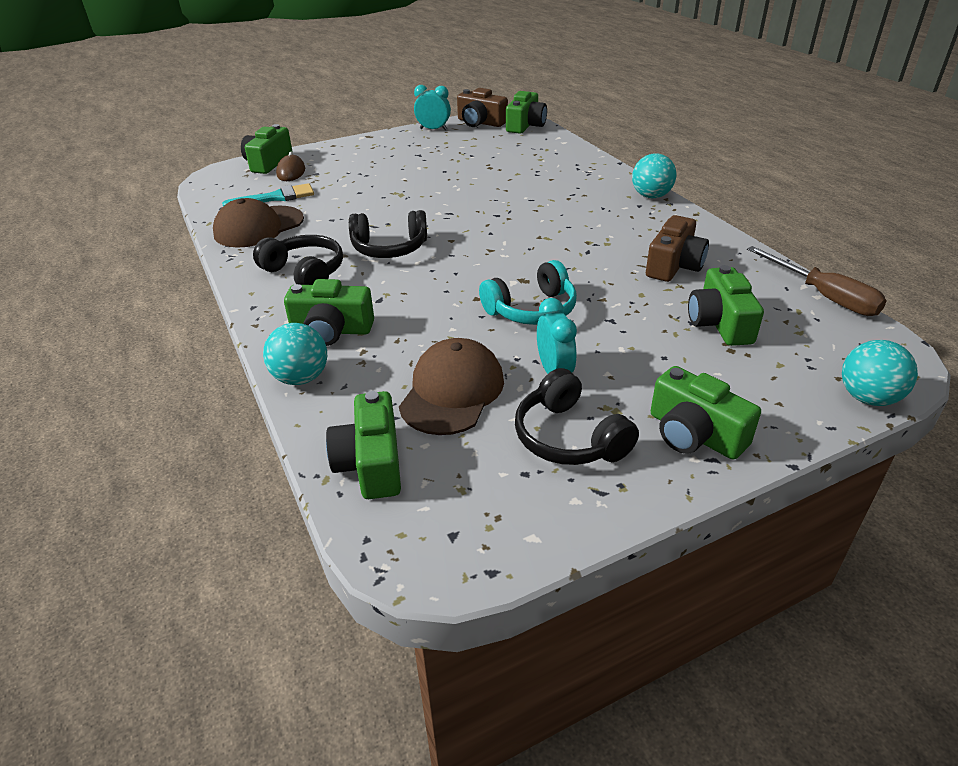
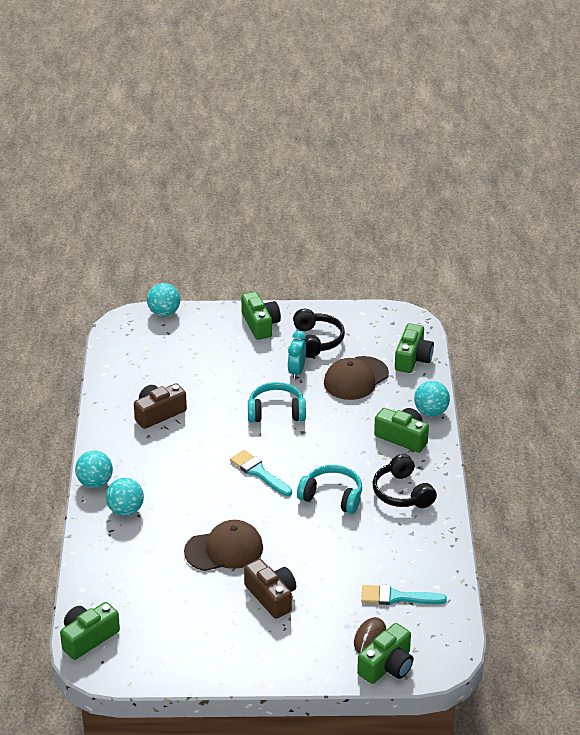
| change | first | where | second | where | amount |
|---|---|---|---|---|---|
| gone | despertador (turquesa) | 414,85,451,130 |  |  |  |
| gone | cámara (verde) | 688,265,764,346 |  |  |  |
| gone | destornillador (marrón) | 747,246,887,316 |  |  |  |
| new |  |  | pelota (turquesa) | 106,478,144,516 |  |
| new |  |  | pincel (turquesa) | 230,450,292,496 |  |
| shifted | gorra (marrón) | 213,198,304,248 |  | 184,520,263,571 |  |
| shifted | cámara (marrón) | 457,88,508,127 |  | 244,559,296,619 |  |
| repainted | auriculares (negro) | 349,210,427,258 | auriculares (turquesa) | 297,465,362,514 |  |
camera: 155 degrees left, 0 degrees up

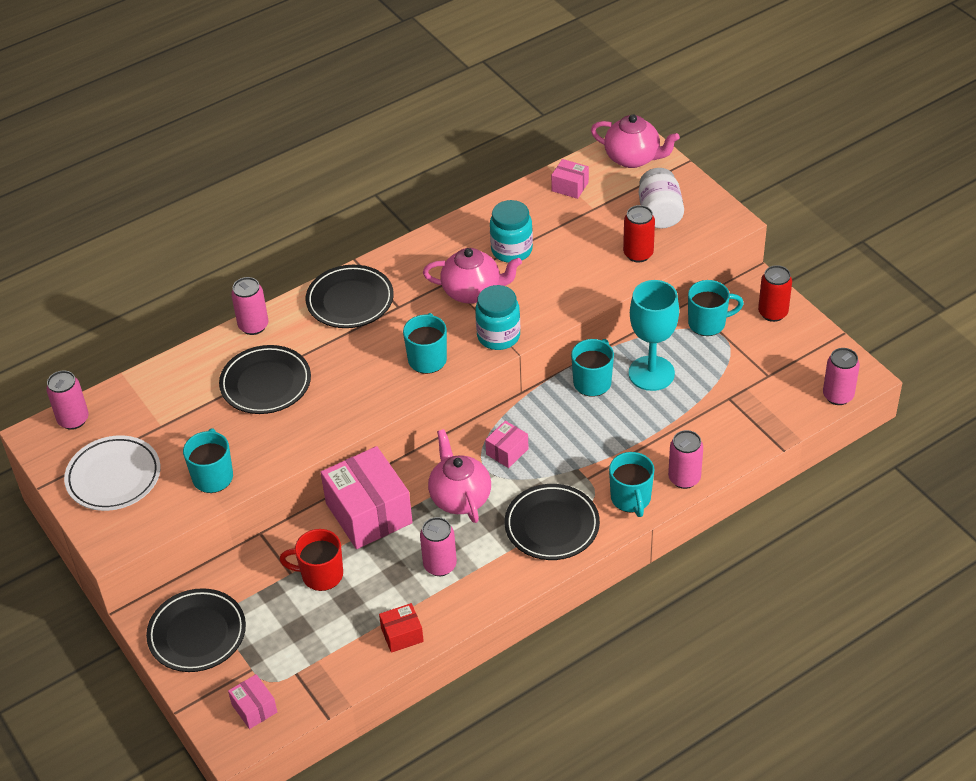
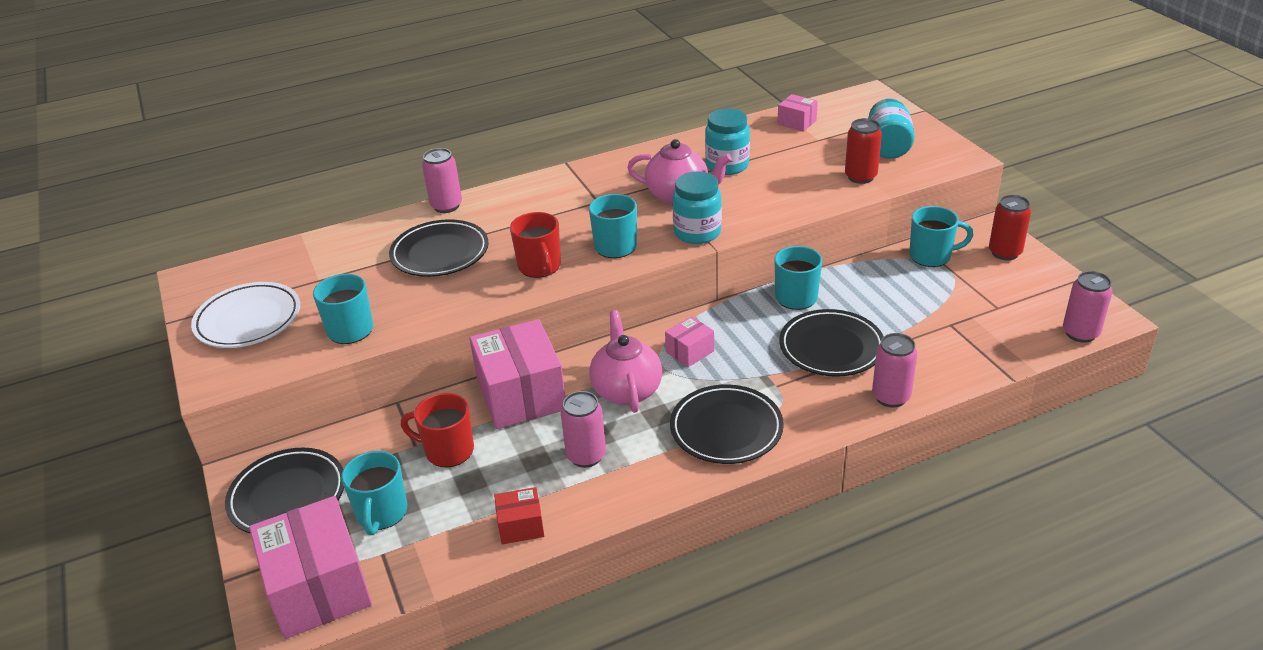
| change | first | where | second | where | amount |
|---|---|---|---|---|---|
| gone | lata (rosa) | 46,371,89,430 |  |  |  |
| gone | tetera (rosa) | 591,114,680,168 |  |  |  |
| gone | copa (turquesa) | 629,280,679,391 |  |  |  |
| new |  |  | taza (rojo) | 510,212,561,278 |  |
| shifted | plato (negro) | 306,265,394,328 |  | 779,309,884,377 |  |
| shifted | taza (turquesa) | 609,452,654,517 |  | 341,451,407,535 |  |
| repainted | tarro (blanco) | 639,168,684,228 | tarro (turquesa) | 868,99,915,159 |  |
| scaled | caja (rosa) | 228,674,277,729 |  | 249,496,372,639 | x2.10 |
camera: 10 degrees right, 10 degrees down

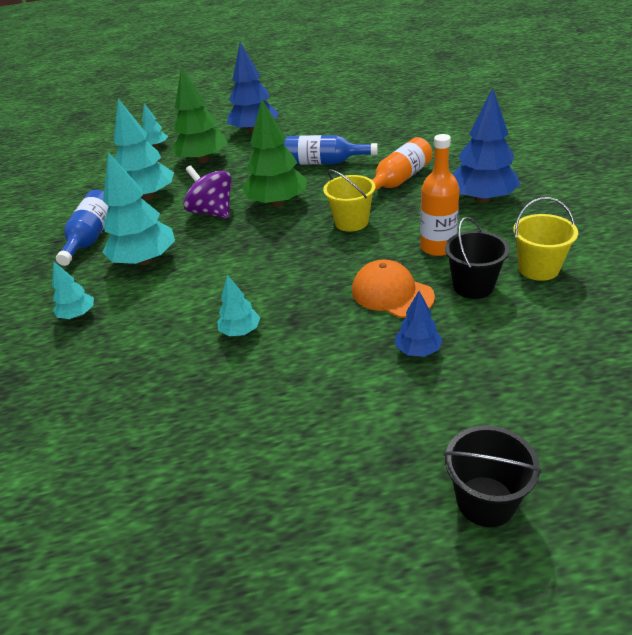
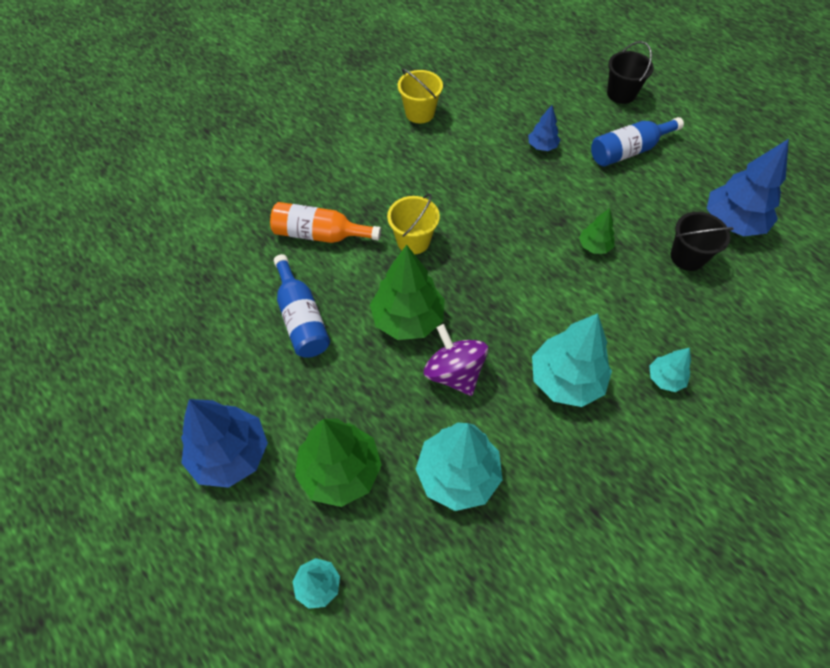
| change | first | where | second | where | amount |
|---|---|---|---|---|---|
| gone | gorra (naranja) | 352,260,435,318 |  |  |  |
| gone | botella (naranja) | 420,134,460,256 |  |  |  |
| shifted | botella (azul) | 56,190,109,266 |  | 591,117,684,167 |  |
| shifted | balde (negro) | 445,217,509,299 |  | 671,212,734,271 |  |
| shifted | árbol (azul) | 453,88,520,203 |  | 707,139,789,236 |  |
| repainted | árbol (turquesa) | 217,275,260,336 | árbol (verde) | 579,208,615,254 |  |
| rotated | peonza (morado) | 183,165,232,218 |  | 424,324,488,396 | 135 degrees clockwise |
camera: 125 degrees left, 20 degrees up

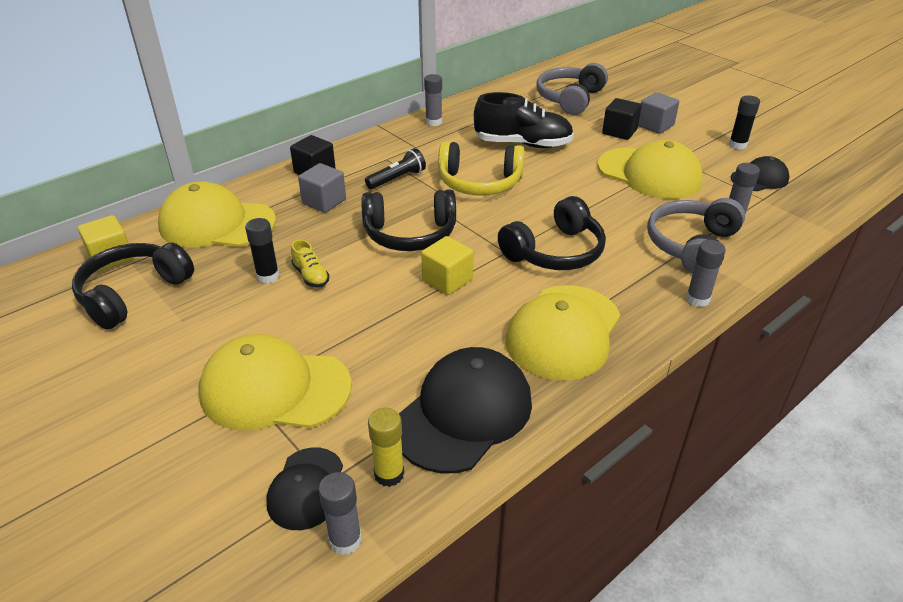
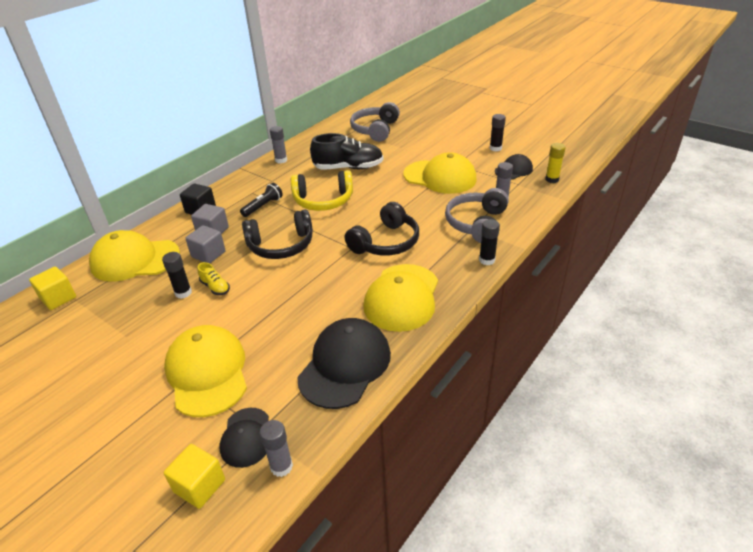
| change | first | where | second | where | amount |
|---|---|---|---|---|---|
| gone | auriculares (negro) | 72,243,194,330 |  |  |  |
| gone | cubo (negro) | 602,98,642,140 |  |  |  |
| shifted | barra de pegamento (amarillo) | 368,408,404,487 |  | 545,143,566,183 |  |
| shifted | cubo (amarillo) | 421,236,473,295 |  | 164,444,225,509 |  |
| shifted | cubo (gris) | 638,92,679,134 |  | 185,225,226,264 |  |
| repainted | barra de pegamento (gris) | 686,240,726,307 | barra de pegamento (negro) | 479,219,500,265 |  |
| rotated | gorra (amarillo) | 199,334,352,430 |  | 164,325,247,417 | 75 degrees clockwise |
camera: 10 degrees left, 0 degrees up

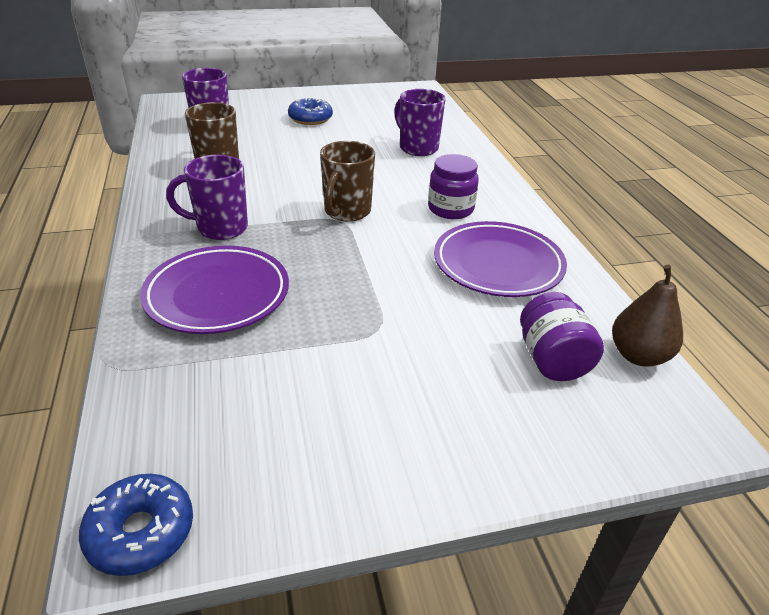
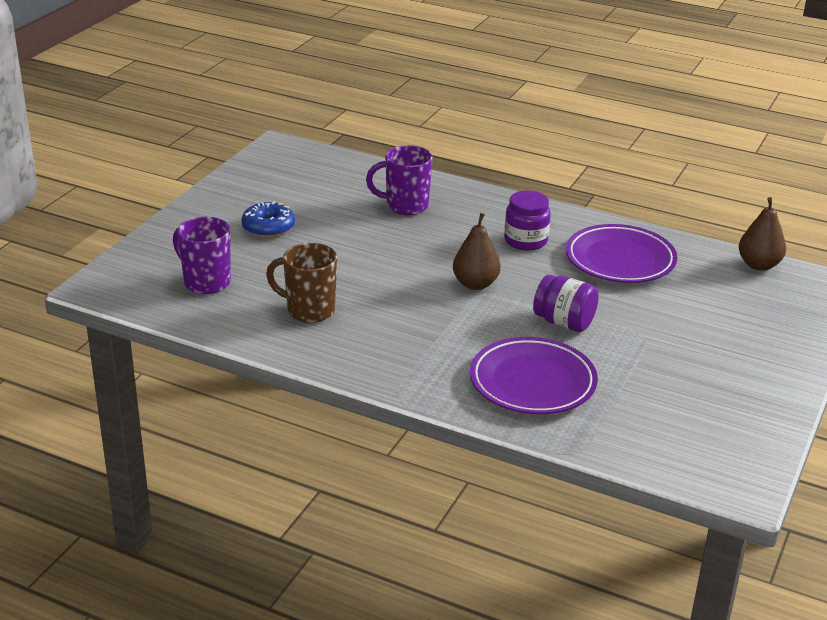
| change | first | where | second | where | amount |
|---|---|---|---|---|---|
| gone | rosquilla (azul) | 79,474,193,576 |  |  |  |
| gone | taza (morado) | 166,155,248,240 |  |  |  |
| shifted | tarro (morado) | 520,292,604,381 |  | 533,275,599,332 |  |
| swapped | taza (marrón) | 320,141,375,222 | pera (marrón) | 453,213,501,290 |  |
camera: 50 degrees left, 5 degrees down

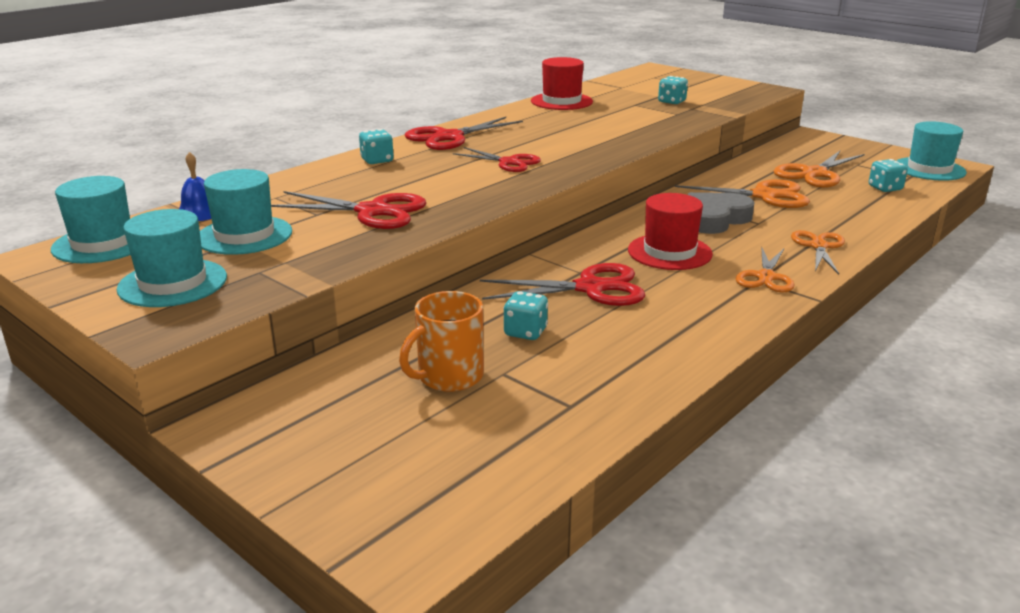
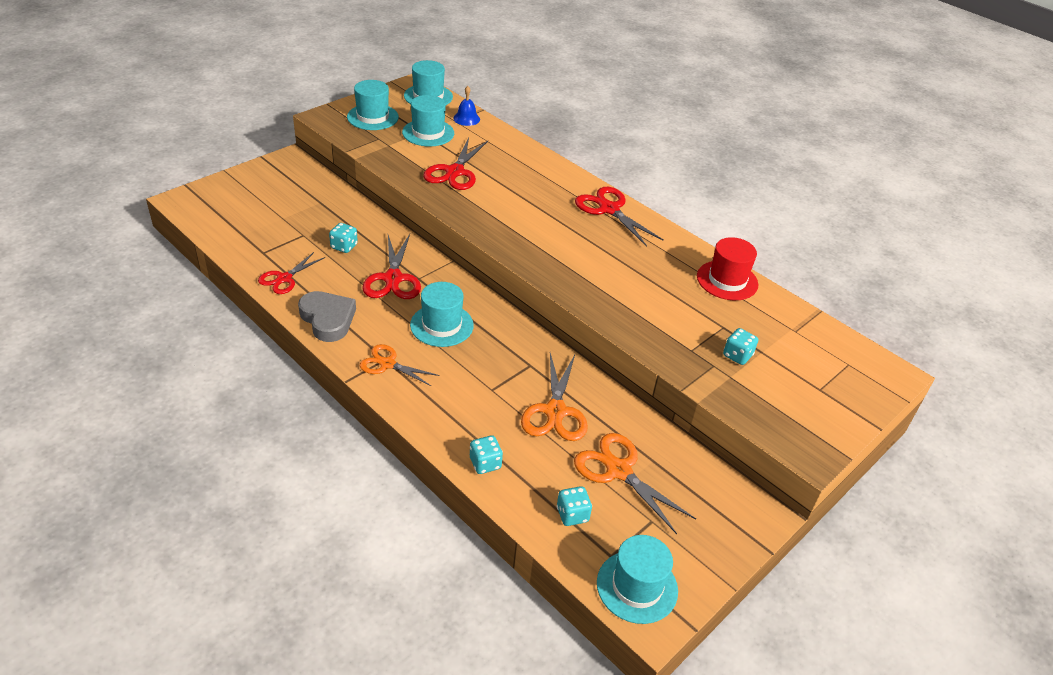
| change | first | where | second | where | amount |
|---|---|---|---|---|---|
| gone | taza (naranja) | 399,291,484,392 |  |  |  |
| gone | tijeras (naranja) | 791,230,845,274 |  |  |  |
| shifted | dado (turquesa) | 359,129,394,164 |  | 470,435,503,474 |  |
| shifted | tijeras (rojo) | 453,147,541,172 |  | 258,252,325,294 |  |
| shifted | corazón (gris) | 688,192,754,234 |  | 298,291,356,342 |  |
| repainted | sombrero (rojo) | 628,193,713,270 | sombrero (turquesa) | 410,282,474,347 |  |
camera: 90 degrees right, 15 degrees up

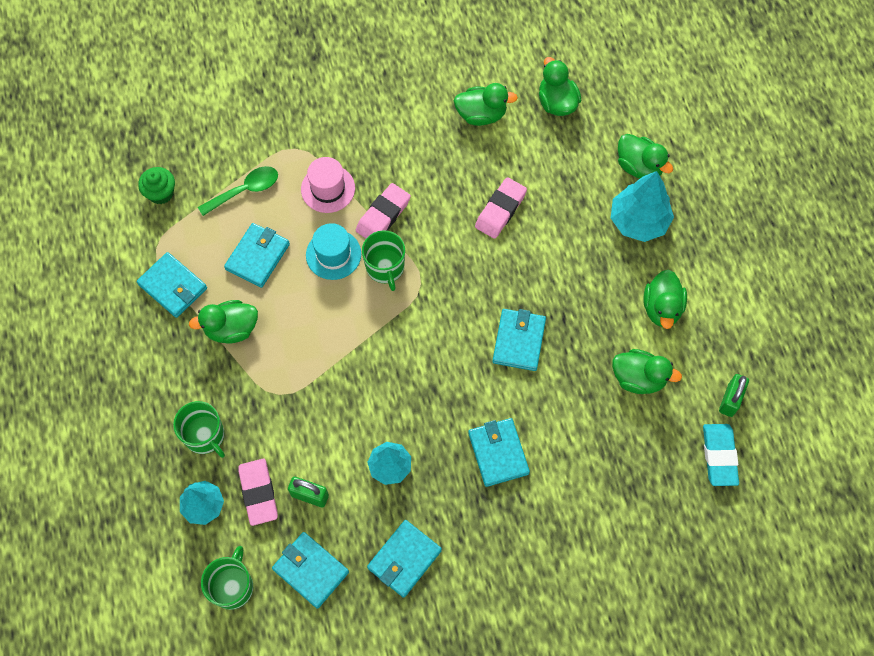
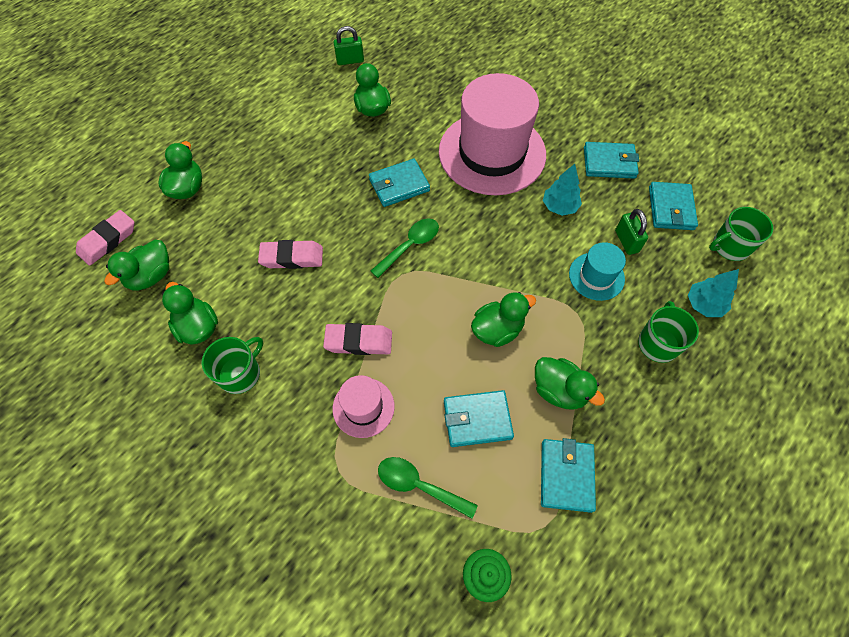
| change | first | where | second | where | amount |
|---|---|---|---|---|---|
| gone | árbol (turquesa) | 611,171,674,242 |  |  |  |
| gone | goma de borrar (turquesa) | 703,424,739,486 |  |  |  |
| new |  |  | cuchara (verde) | 371,218,439,278 |  |
| shifted | goma de borrar (rosa) | 239,459,278,526 |  | 76,210,134,266 |  |
| shifted | sombrero (turquesa) | 306,223,361,280 |  | 569,242,626,301 |  |
| shifted | taza (verde) | 362,231,405,291 |  | 201,337,263,394 |  |
| shifted | pato (verde) | 643,270,687,329 |  | 471,292,536,347 |  |
| swapped | cartera (turquesa) | 468,418,530,487 | sombrero (rosa) | 439,73,546,195 |  |
camera: 125 degrees left, 5 degrees down

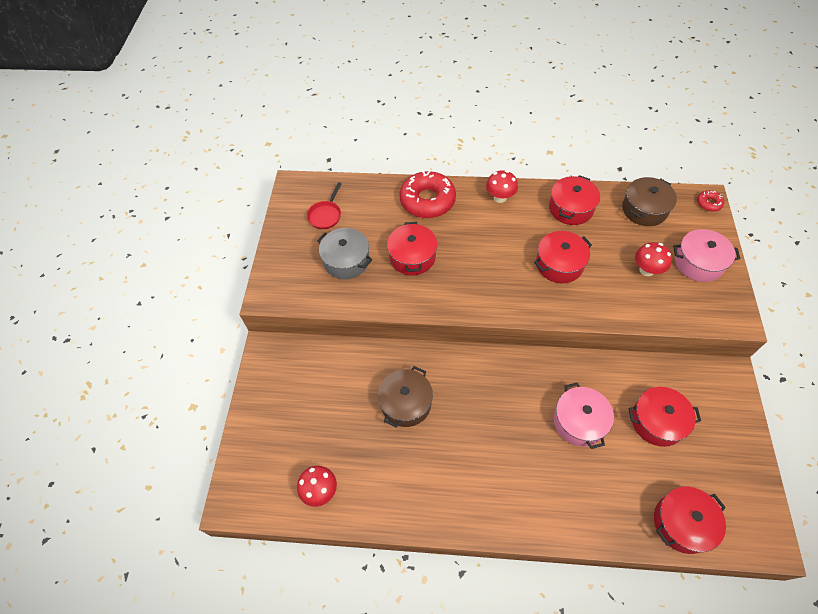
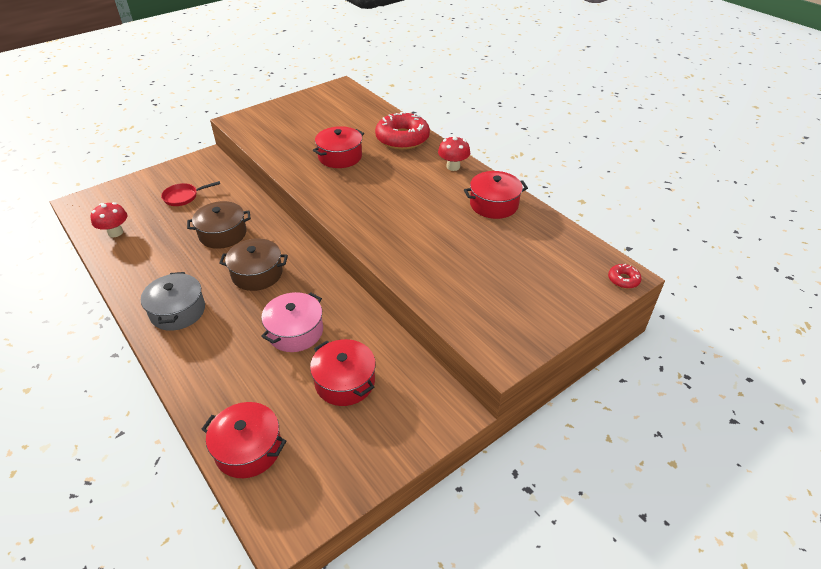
| change | first | where | second | where | amount |
|---|---|---|---|---|---|
| gone | olla (rojo) | 534,231,592,283 |  |  |  |
| gone | seta (rojo) | 635,242,672,276 |  |  |  |
| gone | olla (rosa) | 673,229,740,282 |  |  |  |
| shifted | sartén (rojo) | 307,182,342,229 |  | 161,181,220,206 |  |
| shifted | olla (gris) | 317,228,372,279 |  | 141,272,205,331 |  |
| shifted | olla (marrón) | 622,177,677,226 |  | 219,238,288,291 |  |
camera: 45 degrees right, 15 degrees down

